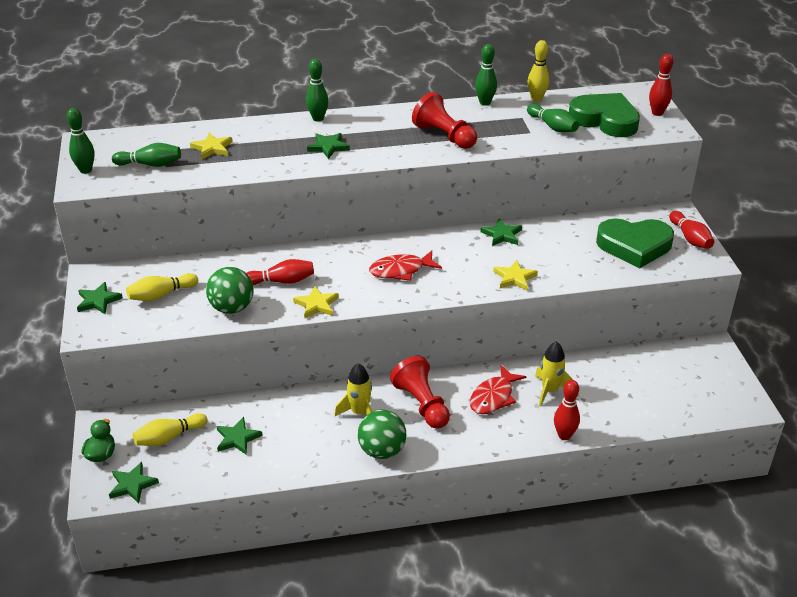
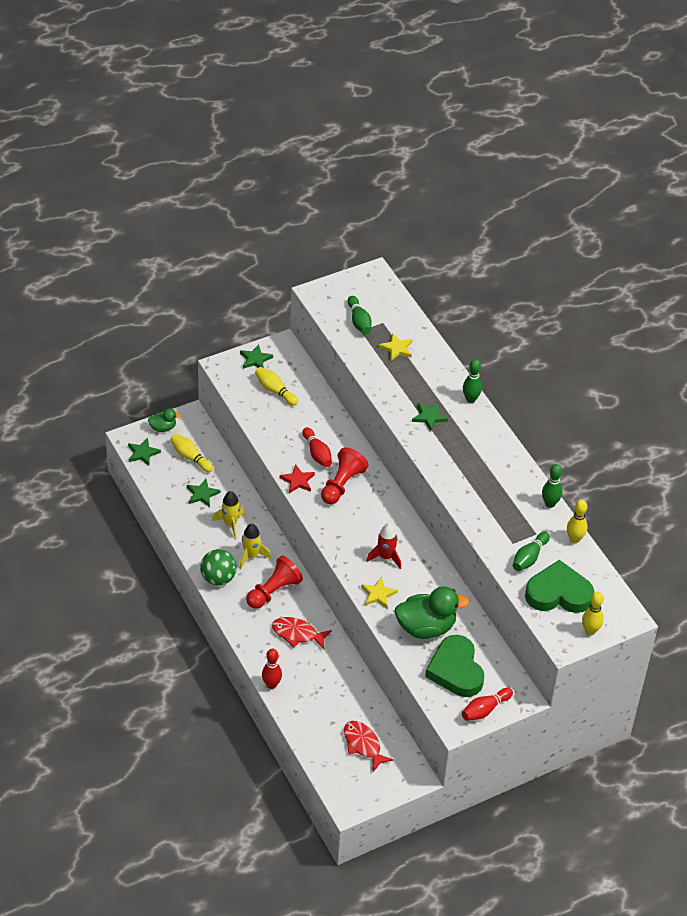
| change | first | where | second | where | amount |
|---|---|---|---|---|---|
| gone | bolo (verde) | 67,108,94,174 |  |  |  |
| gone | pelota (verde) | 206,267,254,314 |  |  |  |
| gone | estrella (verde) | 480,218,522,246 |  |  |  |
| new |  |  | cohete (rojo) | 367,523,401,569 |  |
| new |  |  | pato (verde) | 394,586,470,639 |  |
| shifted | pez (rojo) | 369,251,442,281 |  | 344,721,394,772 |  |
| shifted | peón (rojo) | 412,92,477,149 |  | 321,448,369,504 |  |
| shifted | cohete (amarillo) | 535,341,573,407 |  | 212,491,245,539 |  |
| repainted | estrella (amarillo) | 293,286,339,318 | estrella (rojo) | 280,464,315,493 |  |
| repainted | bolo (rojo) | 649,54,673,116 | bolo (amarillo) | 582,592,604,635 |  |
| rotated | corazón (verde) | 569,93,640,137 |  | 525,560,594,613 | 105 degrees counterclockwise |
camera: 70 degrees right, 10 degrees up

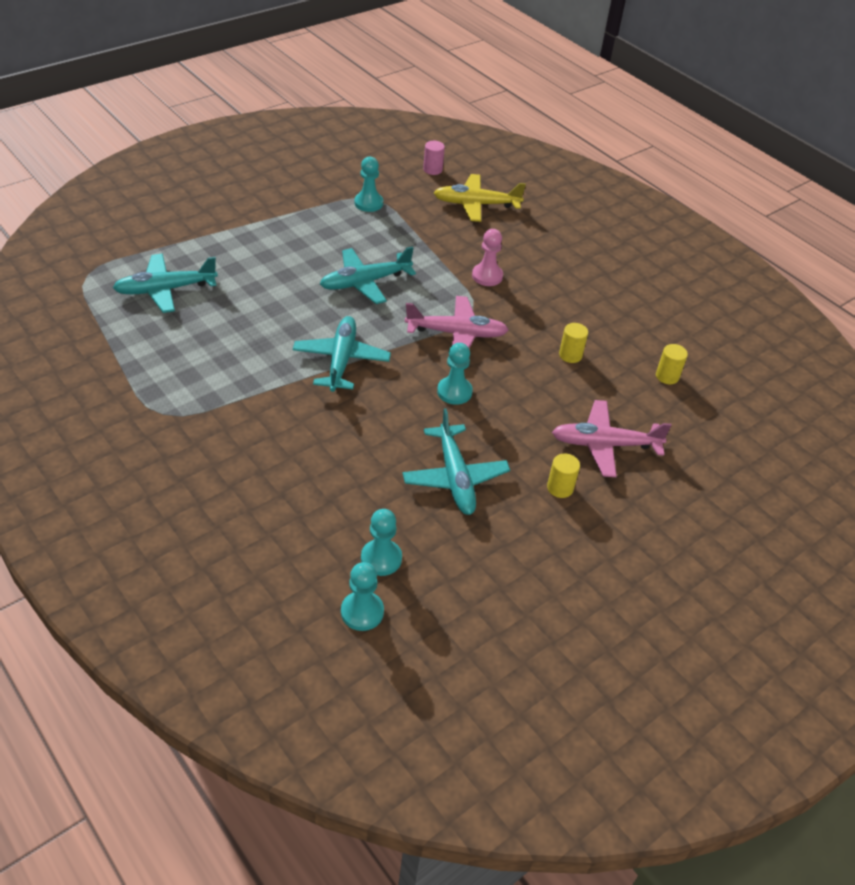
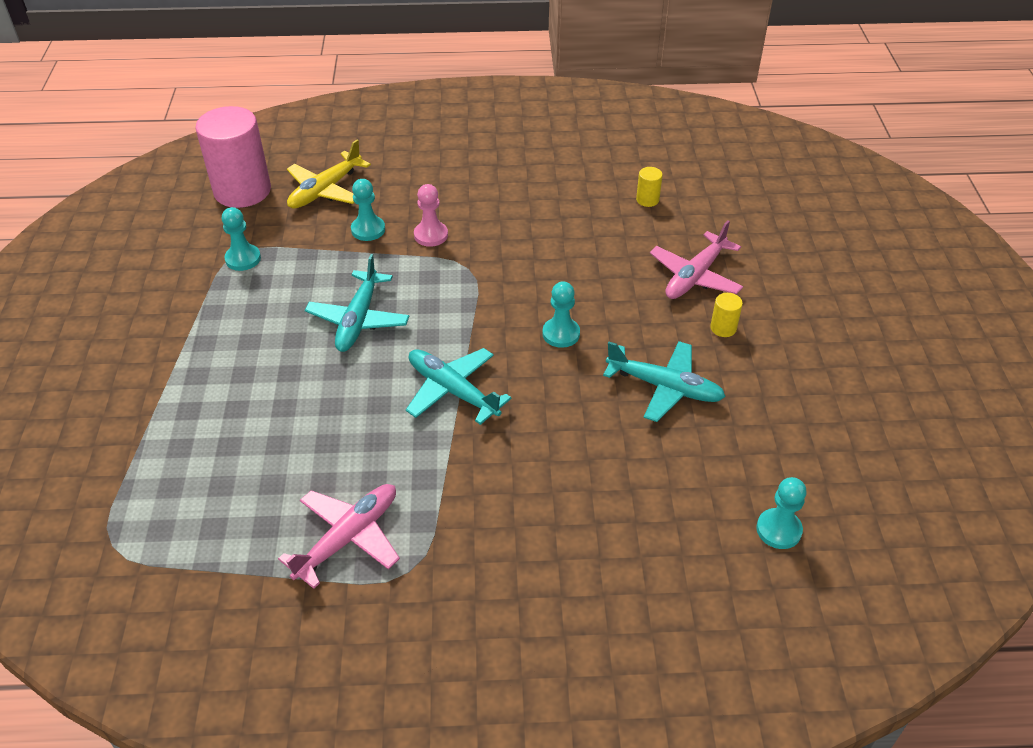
| change | first | where | second | where | amount |
|---|---|---|---|---|---|
| gone | avión (turquesa) | 113,254,218,313 |  |  |  |
| gone | cilindro (amarillo) | 559,323,588,363 |  |  |  |
| shifted | peón (turquesa) | 361,509,402,576 |  | 351,179,385,241 |  |
| shifted | avión (rosa) | 405,296,508,348 |  | 278,484,400,589 |  |
| scaled | cilindro (rosa) | 423,141,445,175 |  | 195,106,271,208 | x2.49 |
camera: 50 degrees left, 0 degrees up

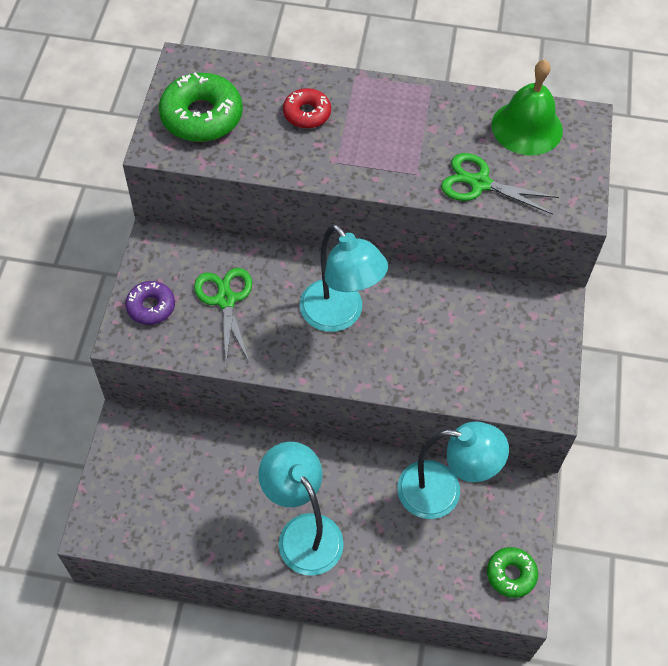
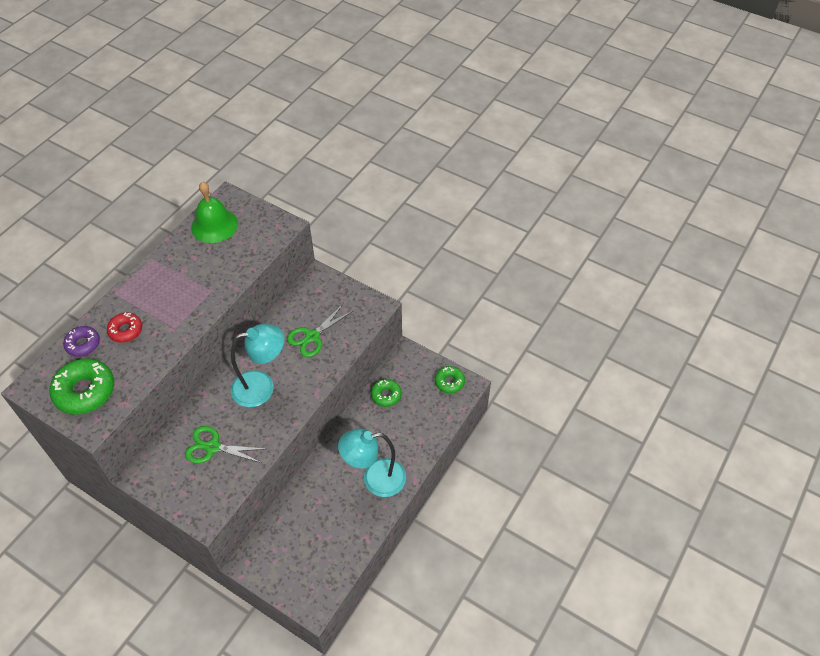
| change | first | where | second | where | amount |
|---|---|---|---|---|---|
| shifted | rosquilla (morado) | 125,281,175,325 |  | 63,326,100,357 |  |
| shifted | tijeras (verde) | 441,153,559,215 |  | 287,304,353,357 |  |
| swapped | lámpara (turquesa) | 397,421,509,519 | rosquilla (verde) | 371,379,402,407 |  |
camera: 65 degrees left, 5 degrees down

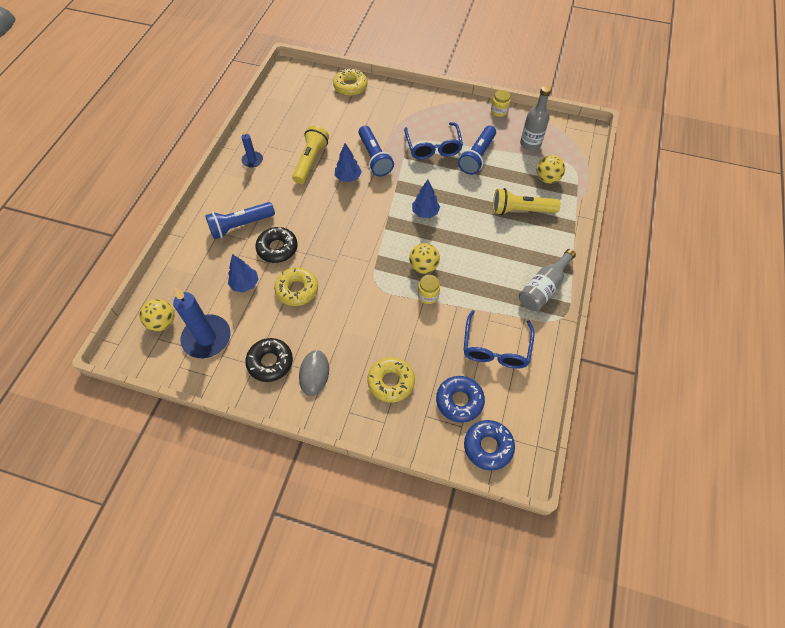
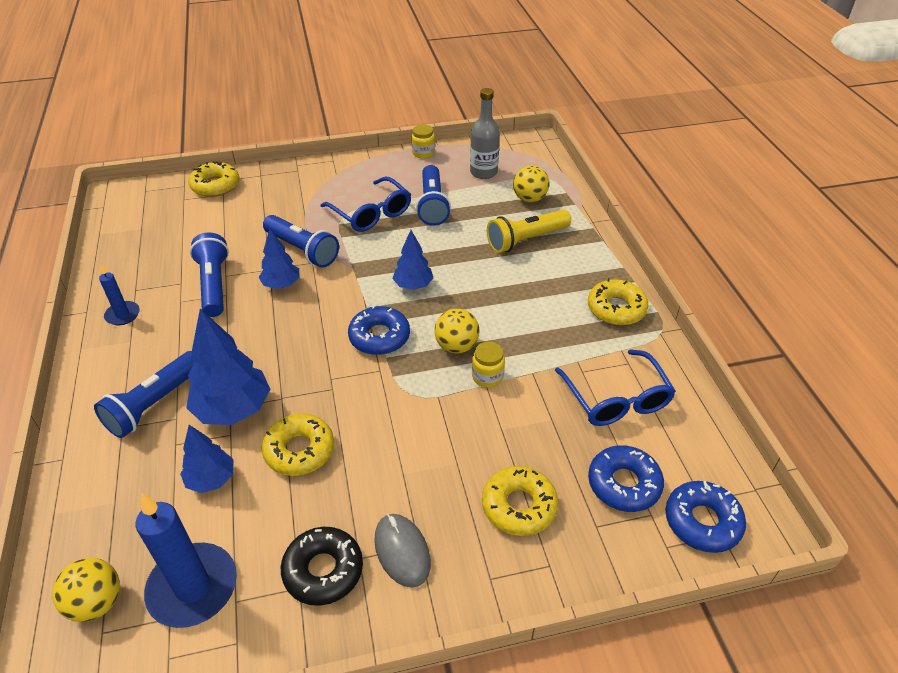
| change | first | where | second | where | amount |
|---|---|---|---|---|---|
| new |  |  | rosquilla (azul) | 348,305,410,355 |  |
| swapped | rosquilla (negro) | 255,227,298,263 | árbol (azul) | 187,309,270,425 |  |
| swapped | botella (gris) | 519,249,576,311 | rosquilla (amarillo) | 588,278,648,325 |  |
| repainted | lámpara de mano (amarillo) | 292,125,329,184 | lámpara de mano (azul) | 190,233,229,317 |  |
camera: 30 degrees left, 15 degrees down

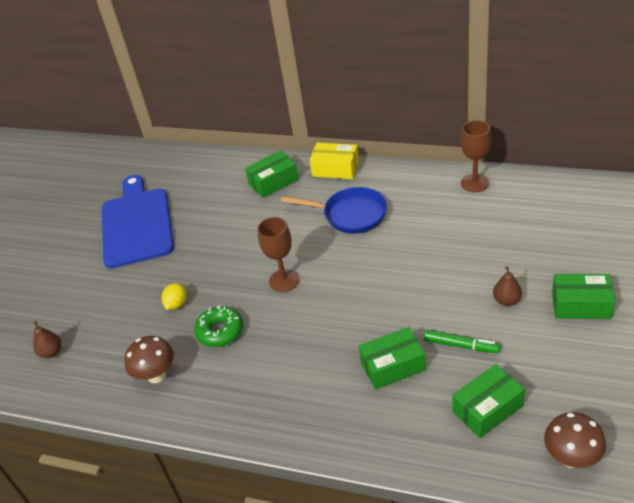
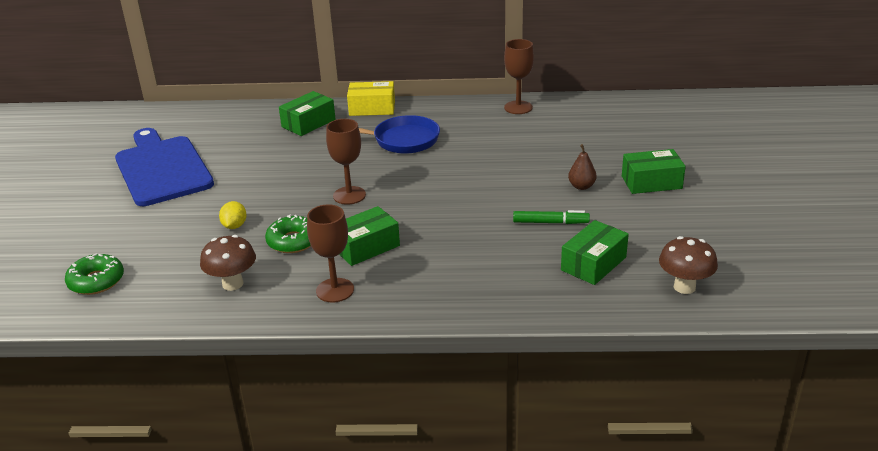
| change | first | where | second | where | amount |
|---|---|---|---|---|---|
| new |  |  | copa (marrón) | 307,204,354,303 |  |
| shifted | caja (verde) | 359,327,426,390 |  | 339,206,400,266 |  |
| swapped | pera (marrón) | 33,320,61,358 | rosquilla (verde) | 65,254,124,295 |  |
camera: 20 degrees left, 10 degrees down

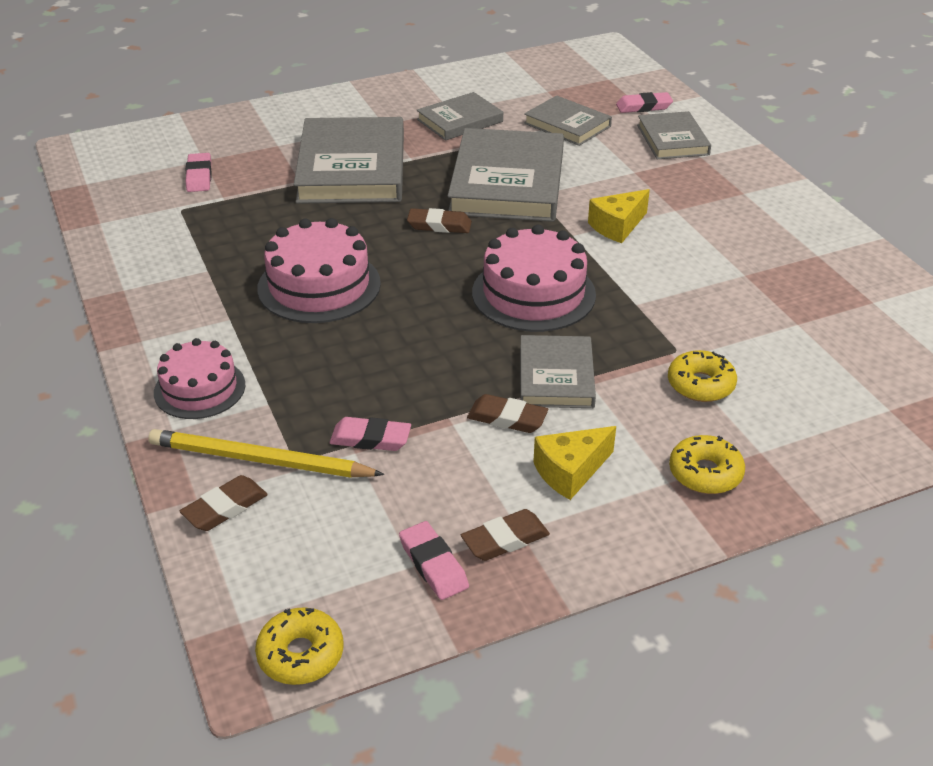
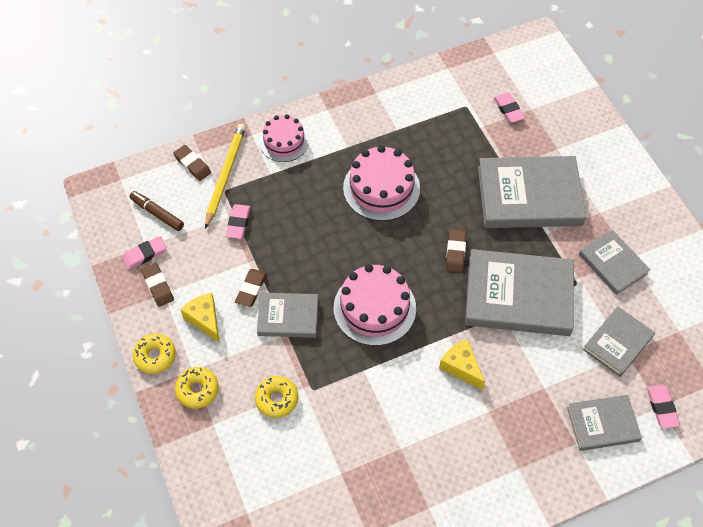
| change | first | where | second | where | amount |
|---|---|---|---|---|---|
| new |  |  | rotulador (marrón) | 129,191,184,231 |  |
| shifted | rosquilla (amarillo) | 255,607,343,685 |  | 133,334,176,374 |  |
| rotated | goma de borrar (rosa) | 185,153,212,192 |  | 493,93,525,123 | 75 degrees clockwise |
camera: 90 degrees right, 20 degrees up

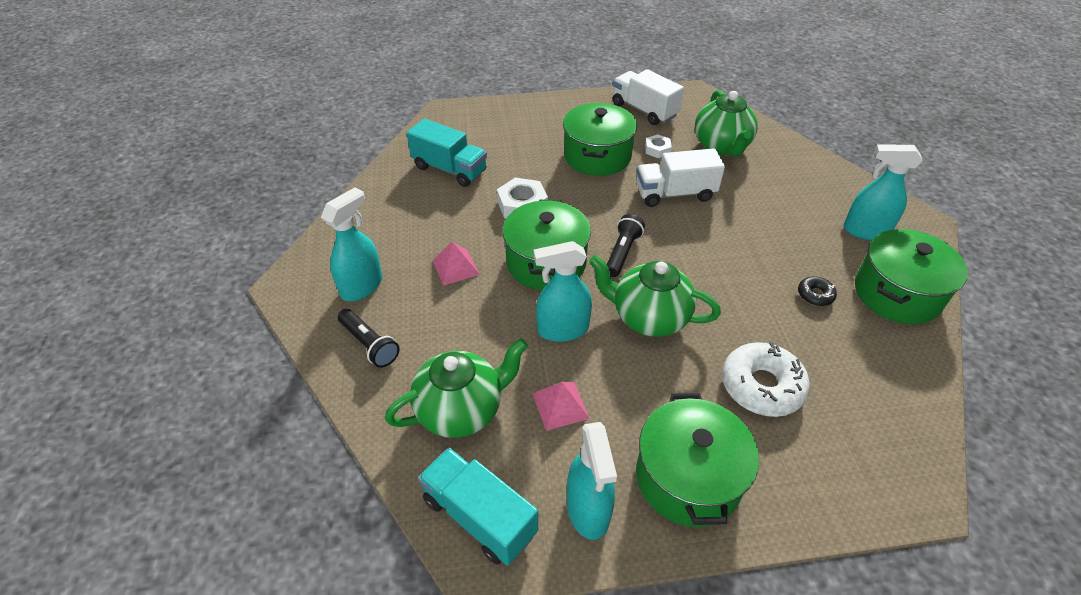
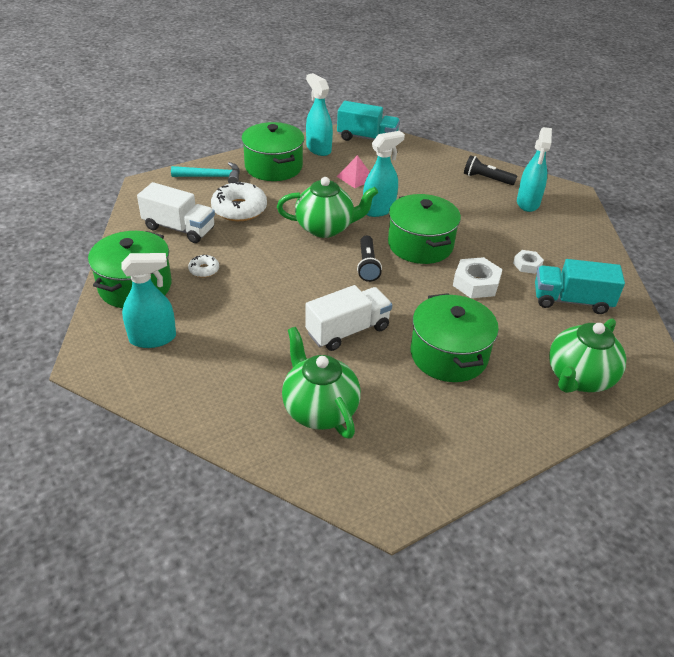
| change | first | where | second | where | amount |
|---|---|---|---|---|---|
| gone | pirámide (rosa) | 432,242,480,286 |  |  |  |
| new |  |  | martillo (turquesa) | 171,162,240,183 |  |
| shifted | tetera (verde) | 385,338,528,438 |  | 549,318,626,393 |  |
| shifted | camión (blanco) | 613,69,684,125 |  | 137,182,215,243 |  |
| shifted | tuerca (blanco) | 645,134,672,158 |  | 513,250,544,274 |  |
| repainted | rosquilla (negro) | 798,276,837,306 | rosquilla (blanco) | 188,254,219,278 |  |
camera: 155 degrees right, 5 degrees down

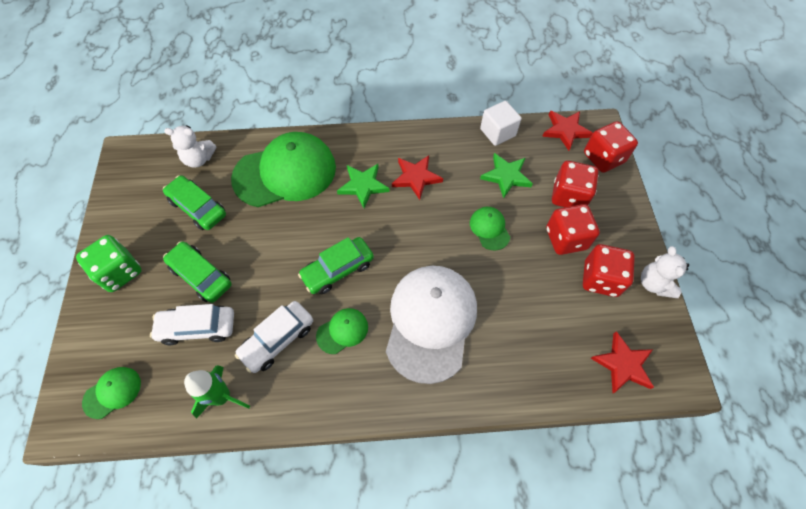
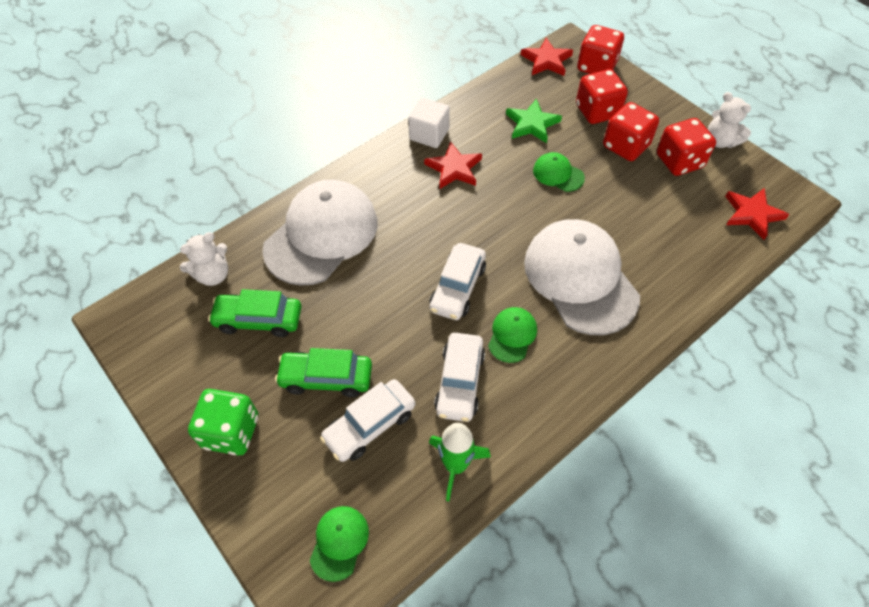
| change | first | where | second | where | amount |
|---|---|---|---|---|---|
| gone | estrella (verde) | 337,164,390,208 |  |  |  |
| shifted | cubo (blanco) | 480,101,521,146 |  | 408,98,450,148 |  |
| repainted | gorra (verde) | 231,132,336,207 | gorra (blanco) | 262,180,377,286 |  |
| repainted | coche (verde) | 298,237,374,294 | coche (blanco) | 429,243,486,320 |  |
camera: 35 degrees left, 5 degrees down

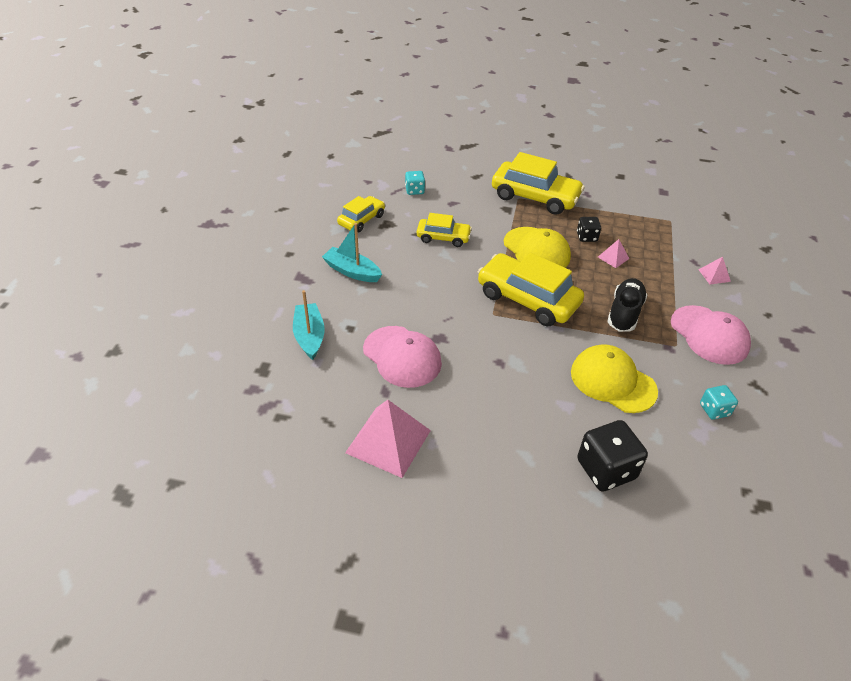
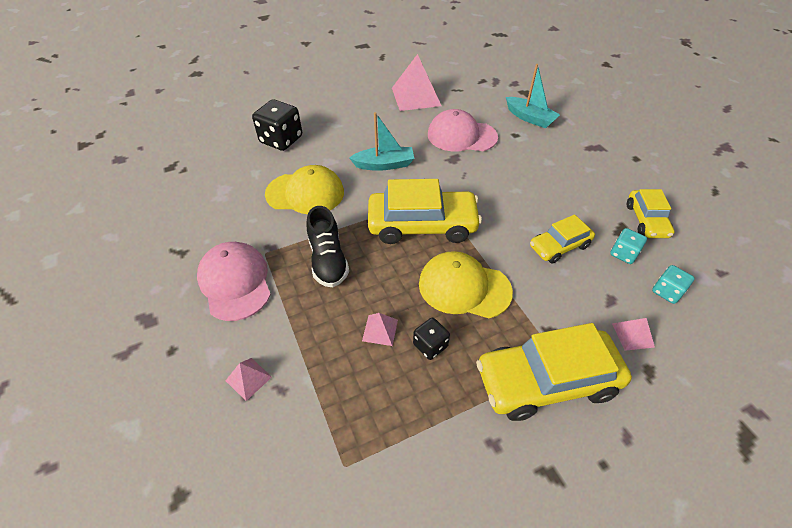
| change | first | where | second | where | amount |
|---|---|---|---|---|---|
| new |  |  | pirámide (rosa) | 612,318,655,351 |  |
| shifted | barco (turquesa) | 322,223,382,282 |  | 349,112,415,171 |  |
| shifted | dado (turquesa) | 700,385,738,420 |  | 610,228,647,264 |  |
| rotated | gorra (rosa) | 671,305,751,365 |  | 197,242,271,321 | 45 degrees clockwise |
camera: 145 degrees right, 5 degrees up

